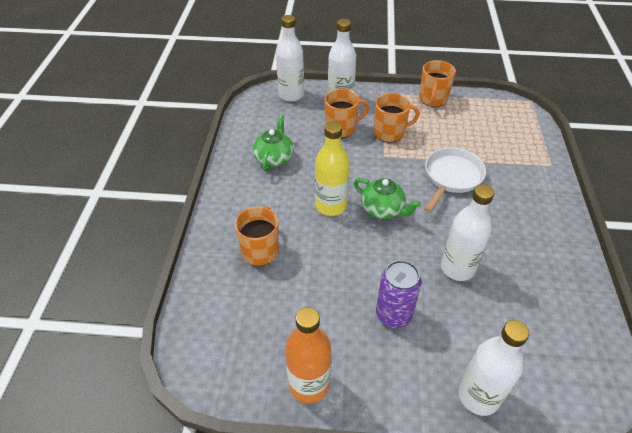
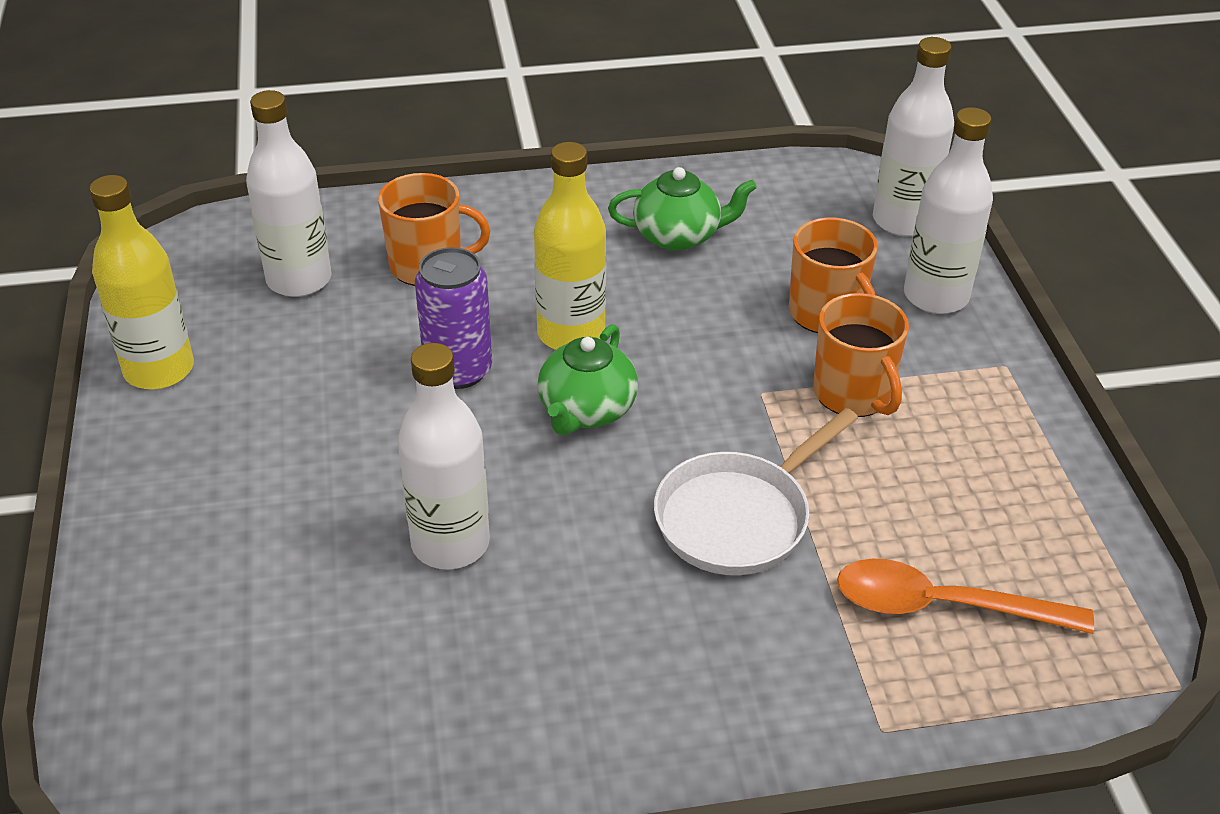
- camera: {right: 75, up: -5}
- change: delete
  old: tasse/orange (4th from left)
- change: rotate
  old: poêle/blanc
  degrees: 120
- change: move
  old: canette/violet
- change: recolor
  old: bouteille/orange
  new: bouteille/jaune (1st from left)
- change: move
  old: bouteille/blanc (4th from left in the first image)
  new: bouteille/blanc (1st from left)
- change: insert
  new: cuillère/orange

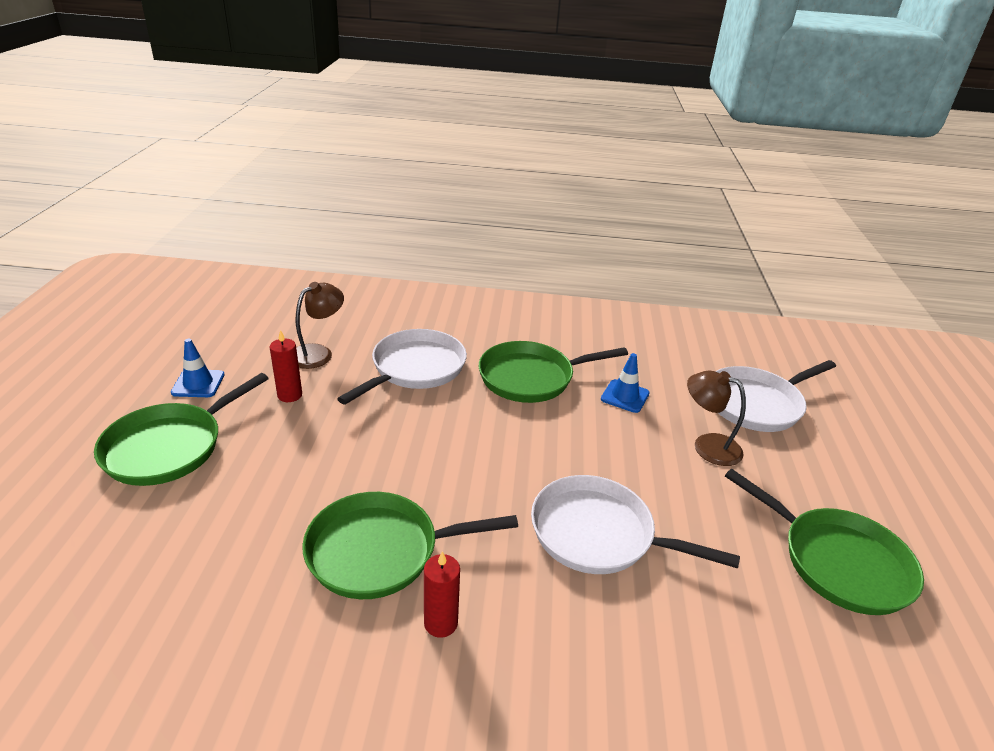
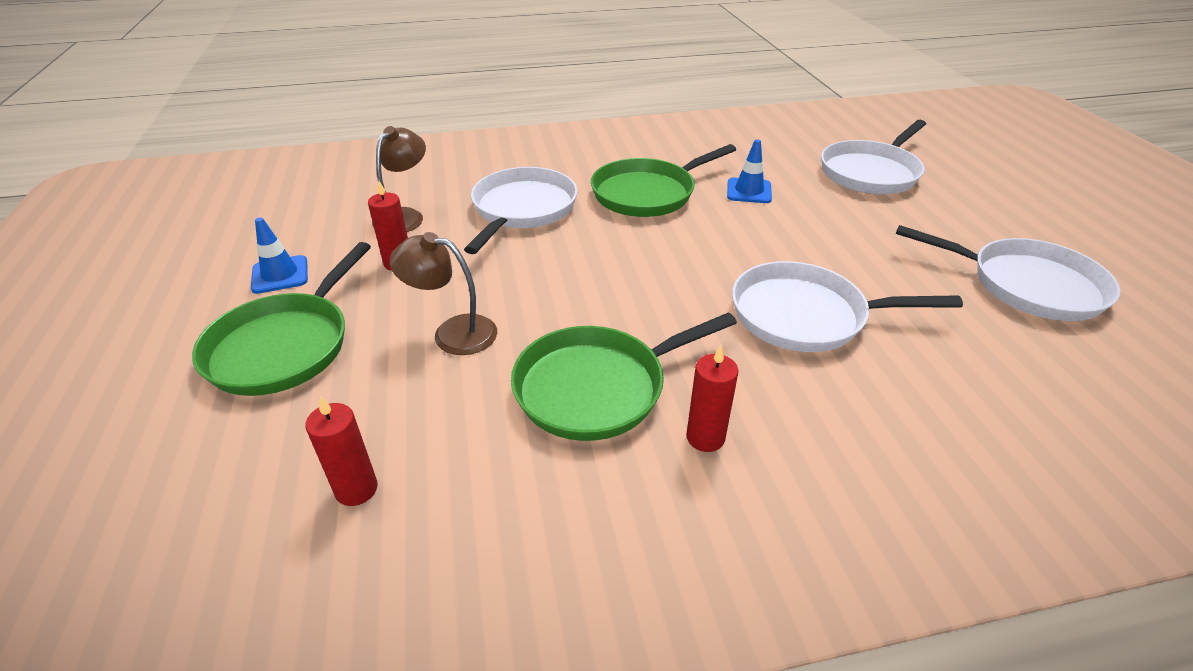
- camera: {right: -15, up: 5}
- change: move
  old: lampe/marron (2nd from left)
- change: recolor
  old: poêle/vert (4th from left)
  new: poêle/blanc (4th from left)
- change: insert
  new: bougie/rouge (1st from left)

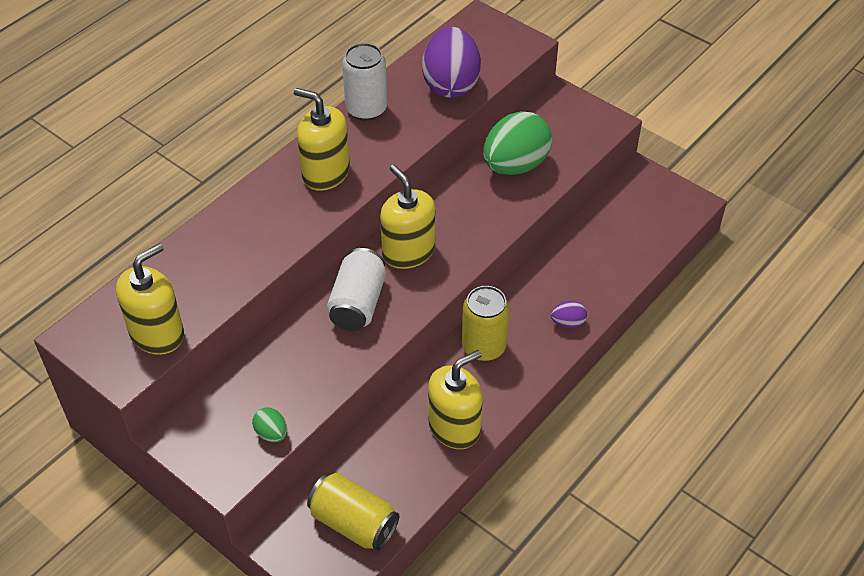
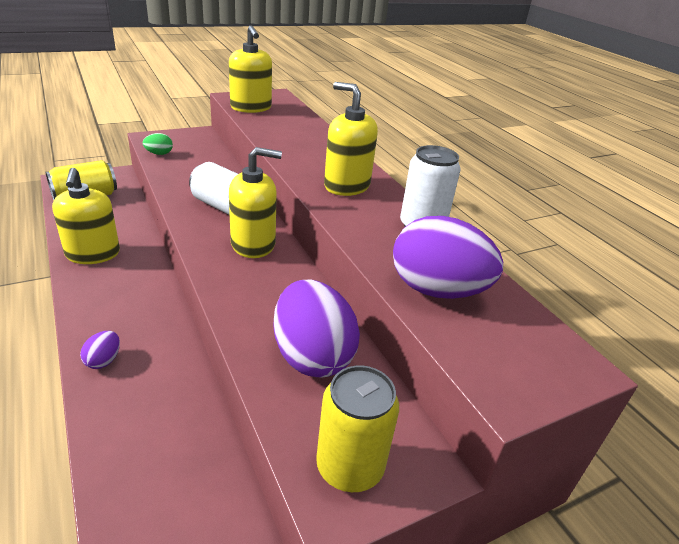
- camera: {right: 110, up: -15}
- change: rotate
  old: distributeur de savon/jaune (2nd from left in the first image)
  degrees: -105
- change: recolor
  old: œuf/vert (2nd from left)
  new: œuf/violet (2nd from left)
- change: move
  old: canette/jaune (2nd from left)

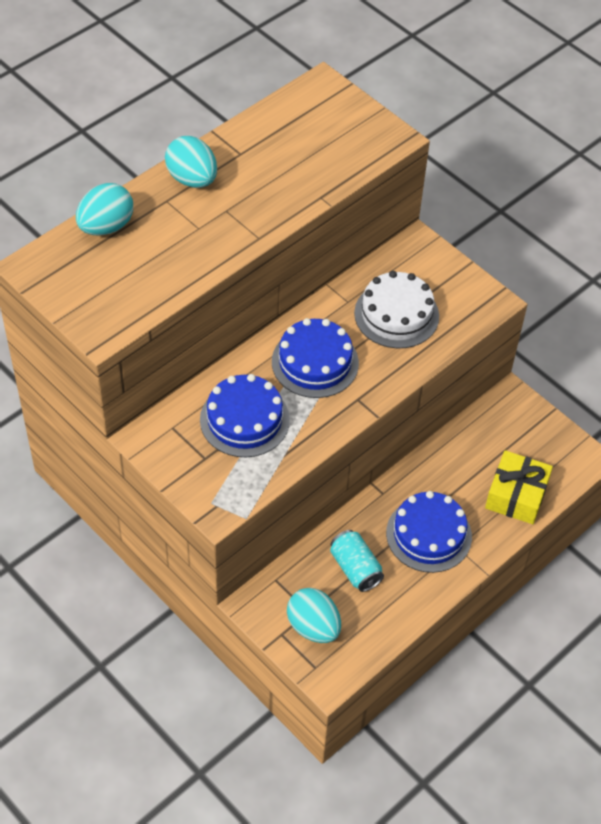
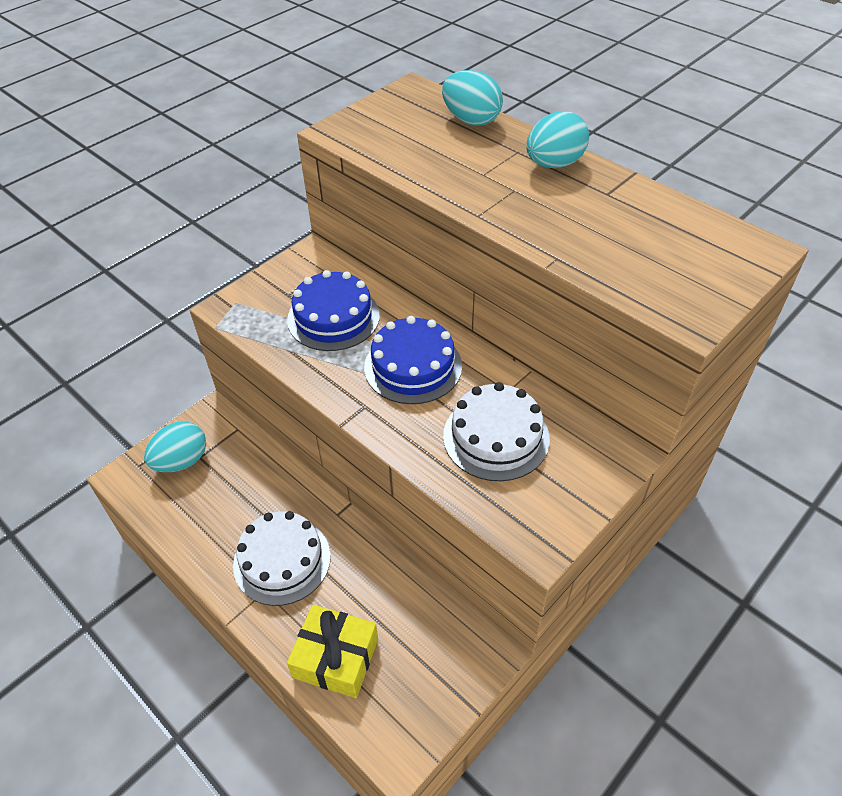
- camera: {right: 90, up: -5}
- change: recolor
  old: gâteau/bleu (3rd from left)
  new: gâteau/blanc (1st from left)
- change: delete
  old: canette/turquoise

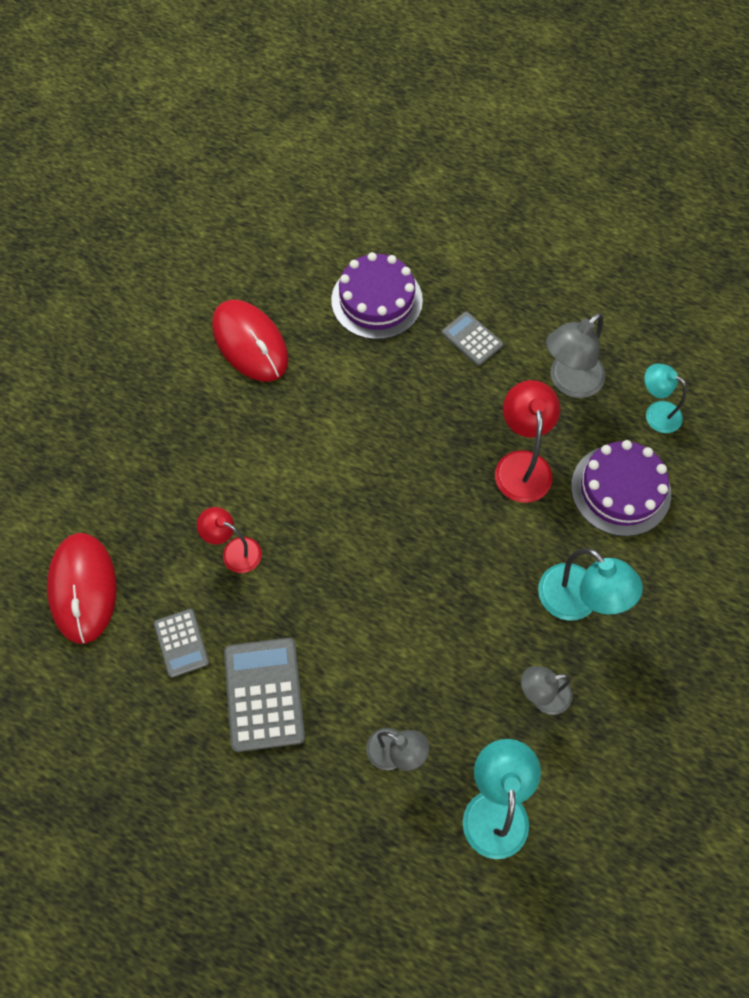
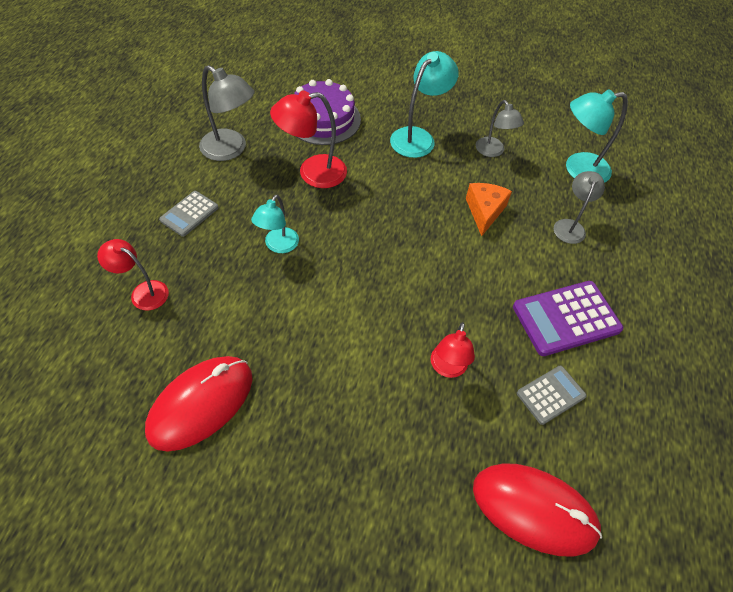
- camera: {right: -105, up: -10}
- change: replace
  old: gâteau/violet (1st from left)
  new: lampe/rouge (1st from left)
- change: move
  old: lampe/turquoise (3rd from left in the first image)
  new: lampe/turquoise (1st from left)
- change: rotate
  old: souris/rouge (1st from left in the first image)
  degrees: 45
- change: recolor
  old: calculatrice/gris (2nd from left)
  new: calculatrice/violet
- change: insert
  new: fromage/orange

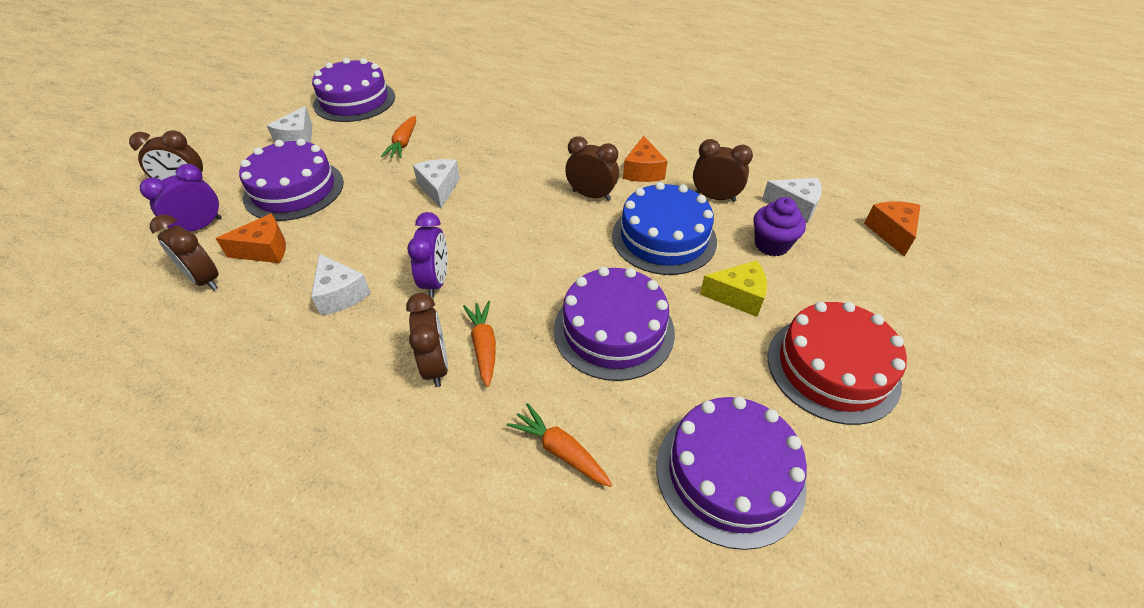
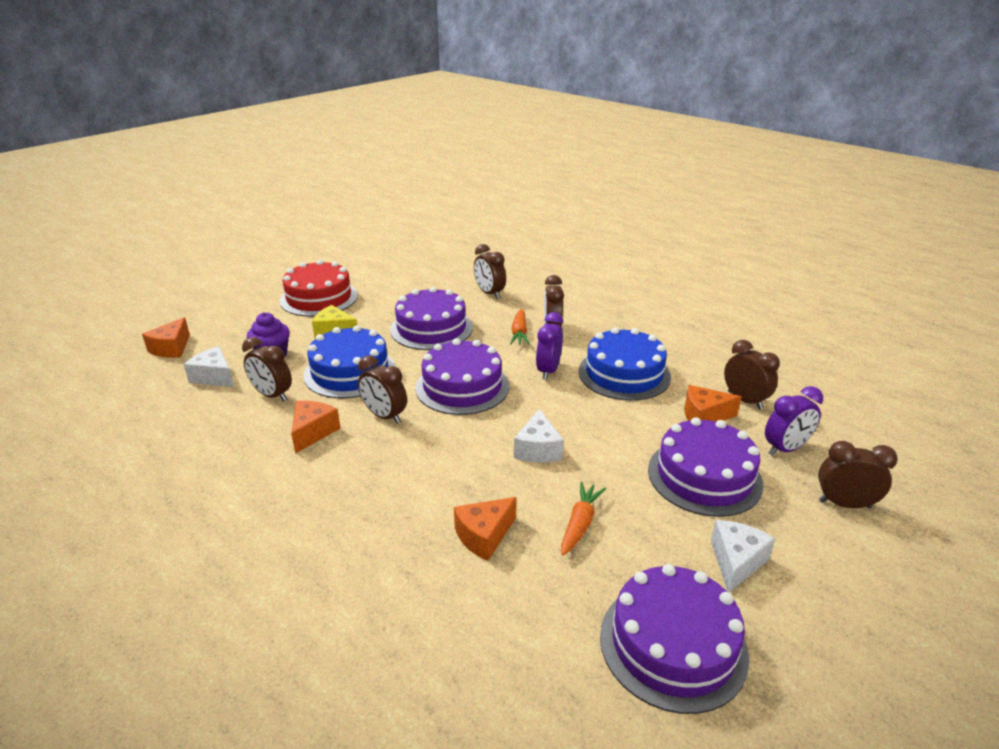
- camera: {right: -165, up: -15}
- change: replace
  old: fromage/blanc (2nd from left)
  new: gâteau/bleu (2nd from left)
- change: move
  old: gâteau/violet (4th from left in the first image)
  new: gâteau/violet (2nd from left)
- change: replace
  old: carotte/orange (3rd from left)
  new: réveil/marron (3rd from left)
- change: insert
  new: fromage/orange (3rd from left)

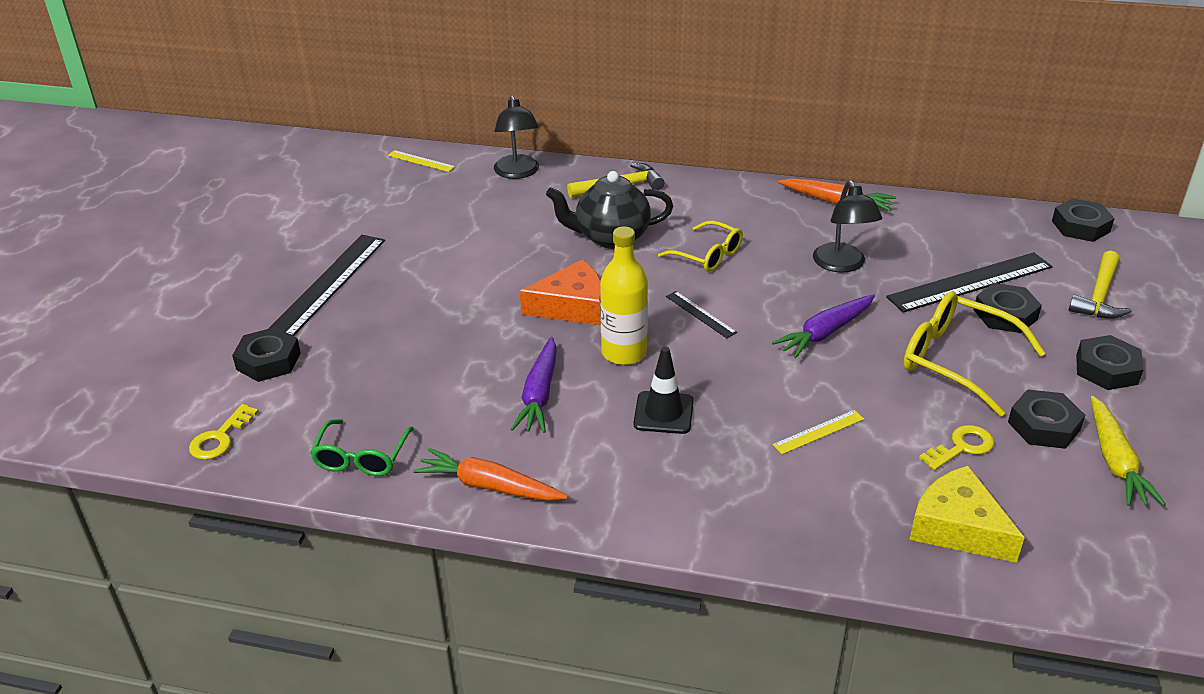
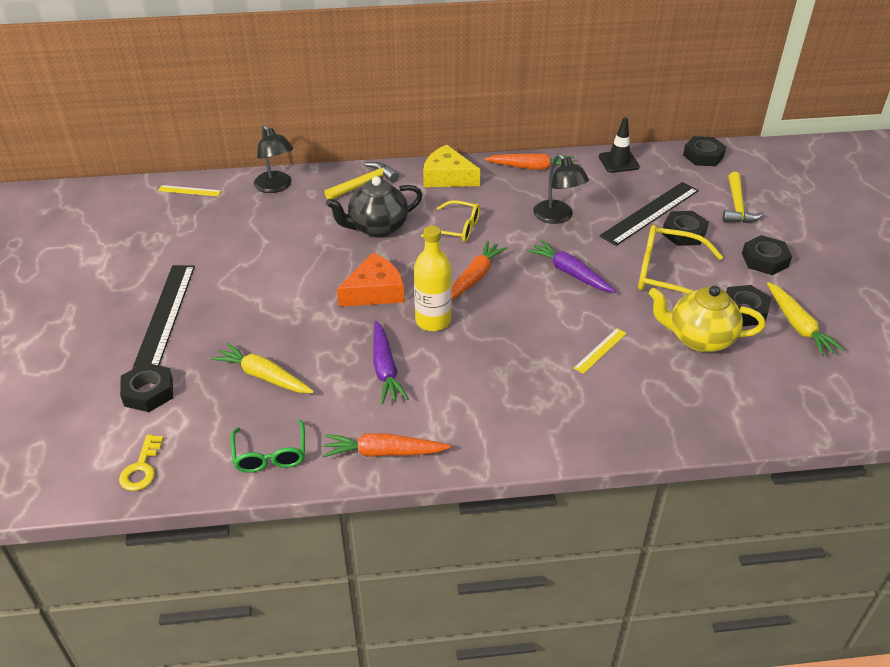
- camera: {right: -20, up: 5}
- change: replace
  old: règle/noir (2nd from left)
  new: carotte/orange (2nd from left)
- change: rotate
  old: carotte/violet (2nd from left)
  degrees: 105
- change: move
  old: cône de chantier/noir
- change: replace
  old: clé/jaune (2nd from left)
  new: théière/jaune
- change: move
  old: fromage/jaune
- change: insert
  new: carotte/jaune (1st from left)

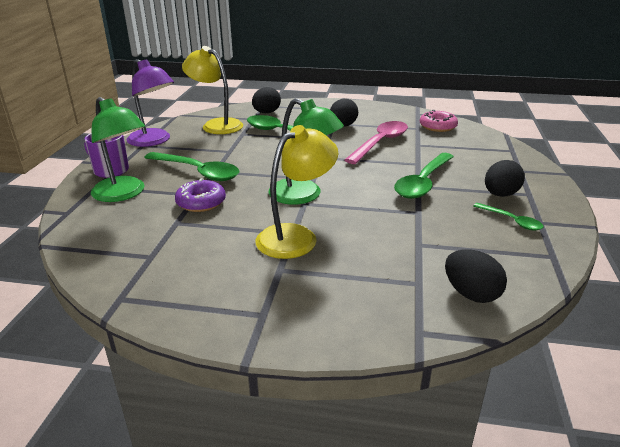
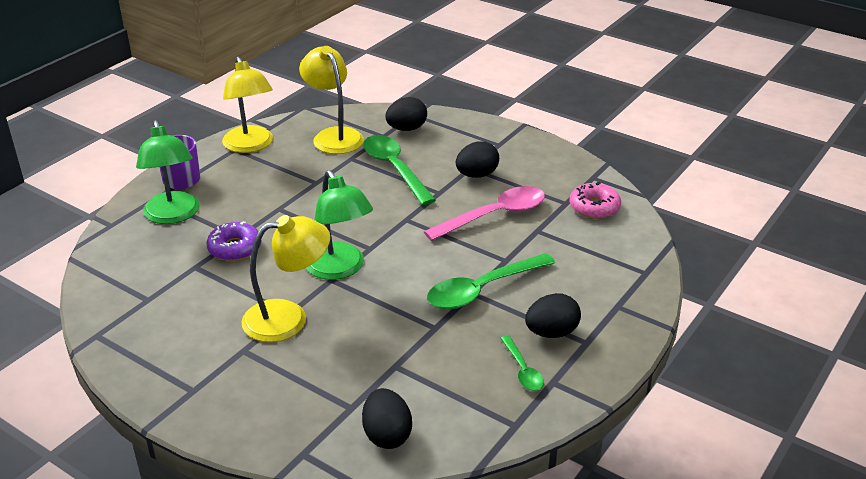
- camera: {right: 25, up: 5}
- change: recolor
  old: lampe/violet
  new: lampe/jaune (1st from left)
- change: delete
  old: cuillère/vert (1st from left)

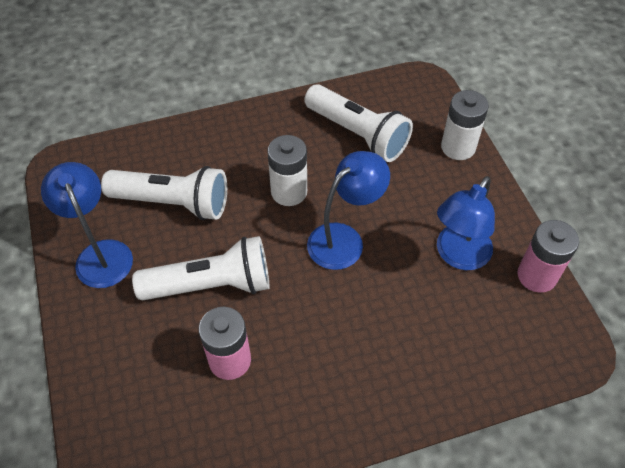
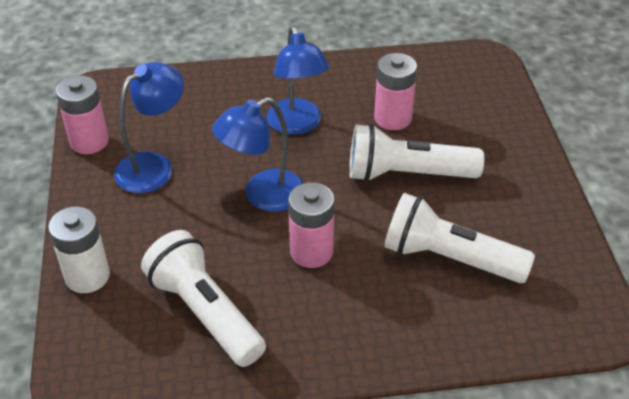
- camera: {right: -170, up: -10}
- change: recolor
  old: pile/blanc (1st from left)
  new: pile/rose (2nd from left)
- change: move
  old: lampe/bleu (1st from left in the first image)
  new: lampe/bleu (3rd from left)

